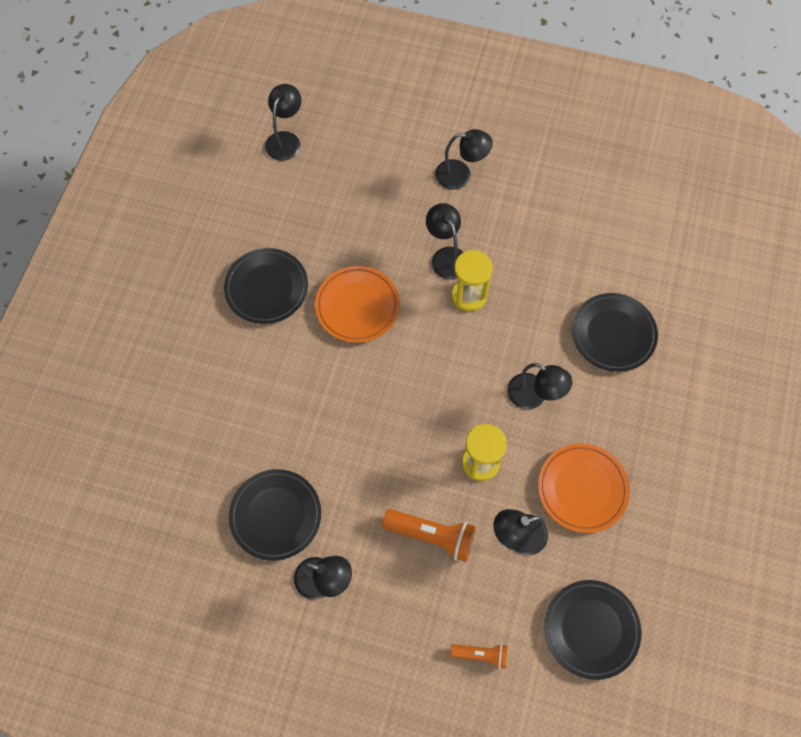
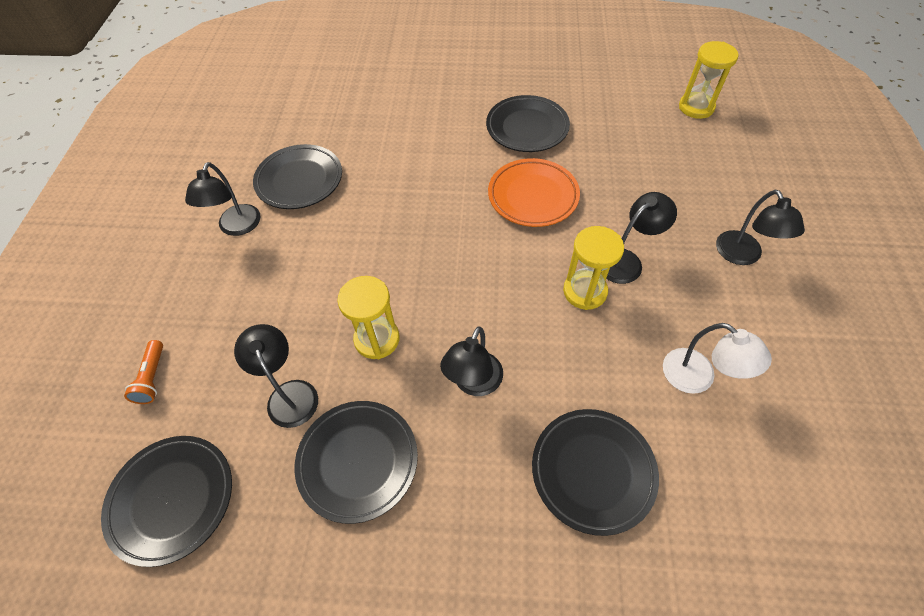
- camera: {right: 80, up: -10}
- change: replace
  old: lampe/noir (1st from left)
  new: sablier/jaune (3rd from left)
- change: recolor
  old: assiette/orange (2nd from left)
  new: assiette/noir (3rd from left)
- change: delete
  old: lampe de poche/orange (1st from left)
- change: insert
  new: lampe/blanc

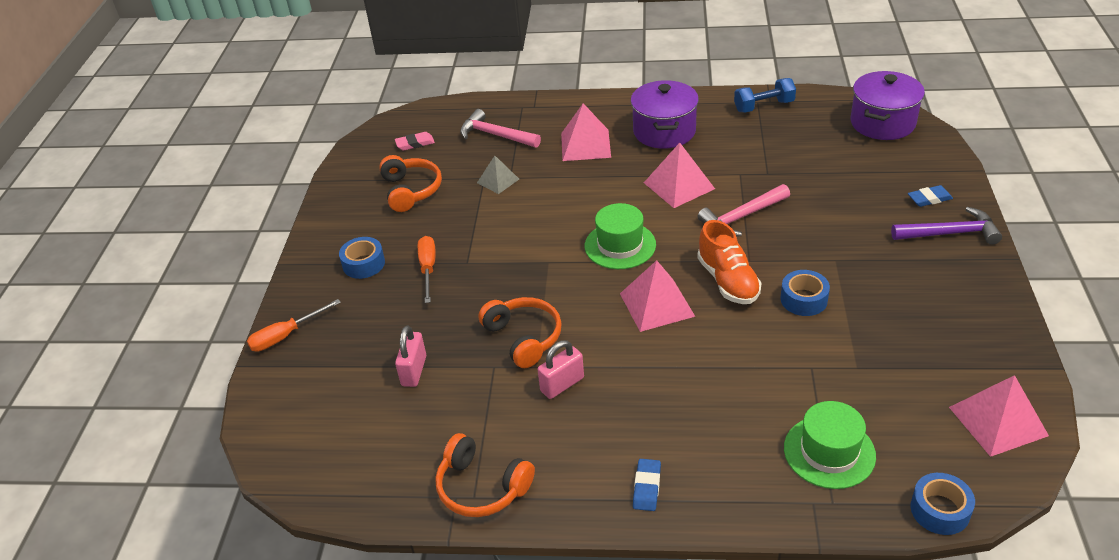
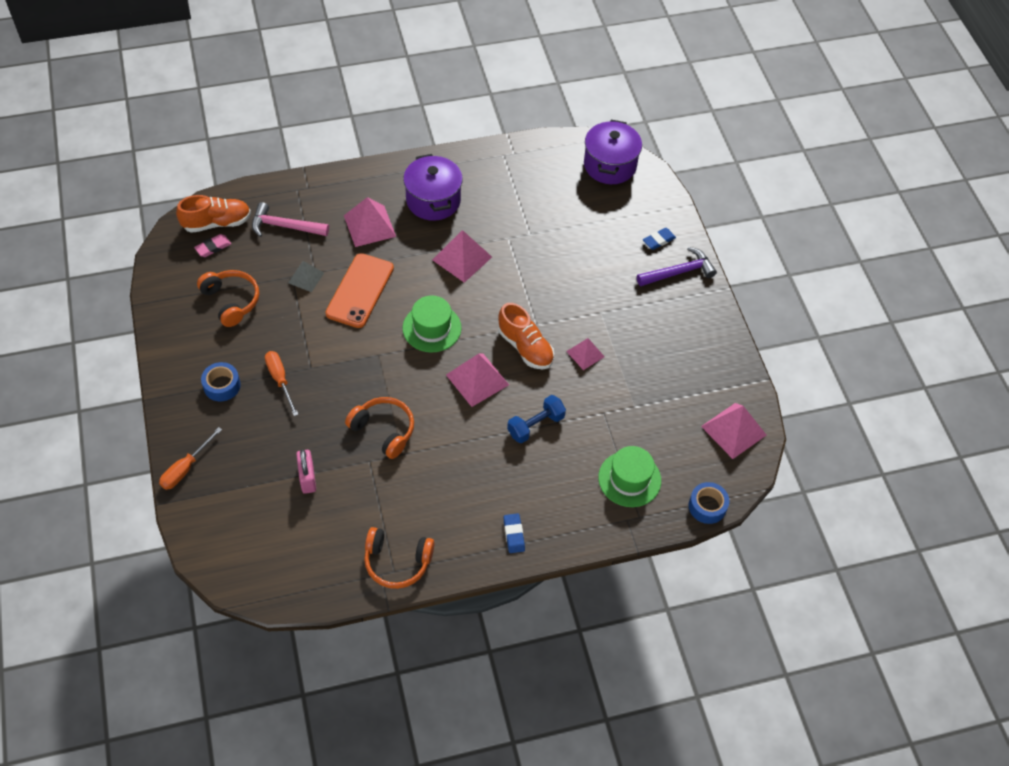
- camera: {right: -25, up: 15}
- change: move
  old: haltère/bleu
- change: delete
  old: marteau/rose (2nd from left)
- change: replace
  old: ruban adhésif/bleu (2nd from left)
  new: pyramide/rose (4th from left)
- change: delete
  old: cadenas/rose (2nd from left)
- change: insert
  new: chaussure/orange (1st from left)
- change: insert
  new: téléphone/orange

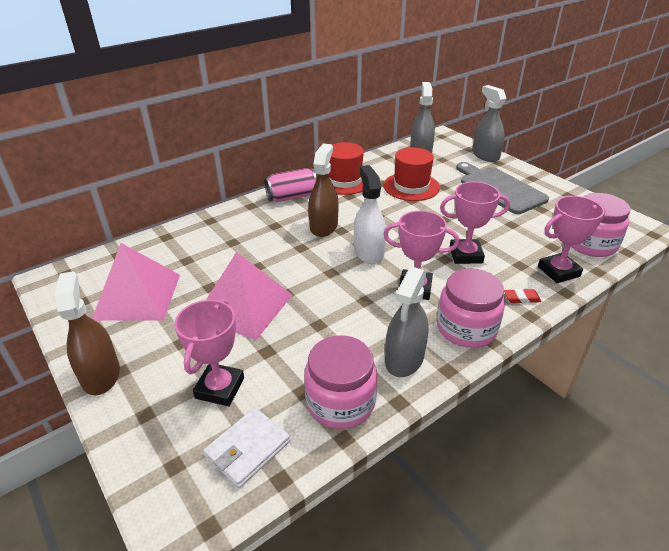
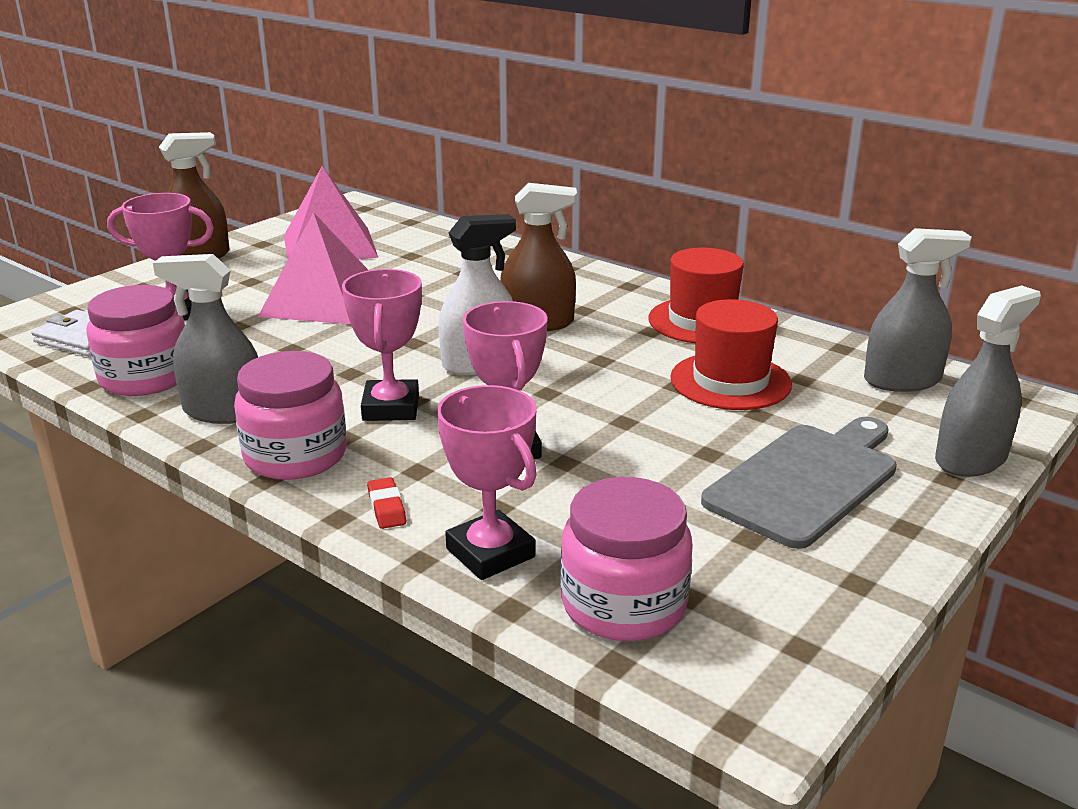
- camera: {right: 75, up: -10}
- change: delete
  old: canette/rose

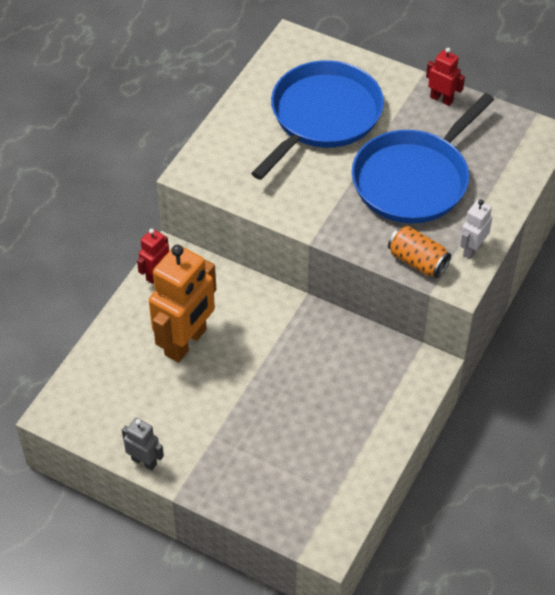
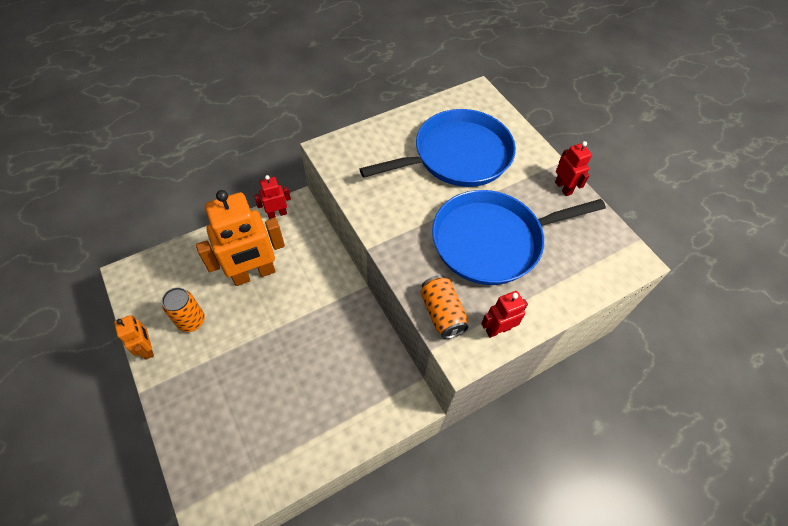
- camera: {right: 30, up: 5}
- change: recolor
  old: robot/blanc
  new: robot/rouge (2nd from left)
- change: recolor
  old: robot/gris
  new: robot/orange (1st from left)
- change: insert
  new: canette/orange (1st from left)

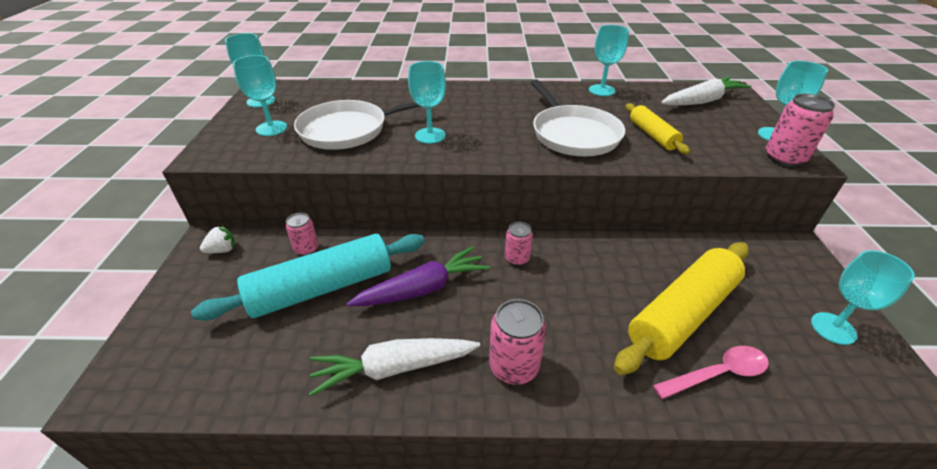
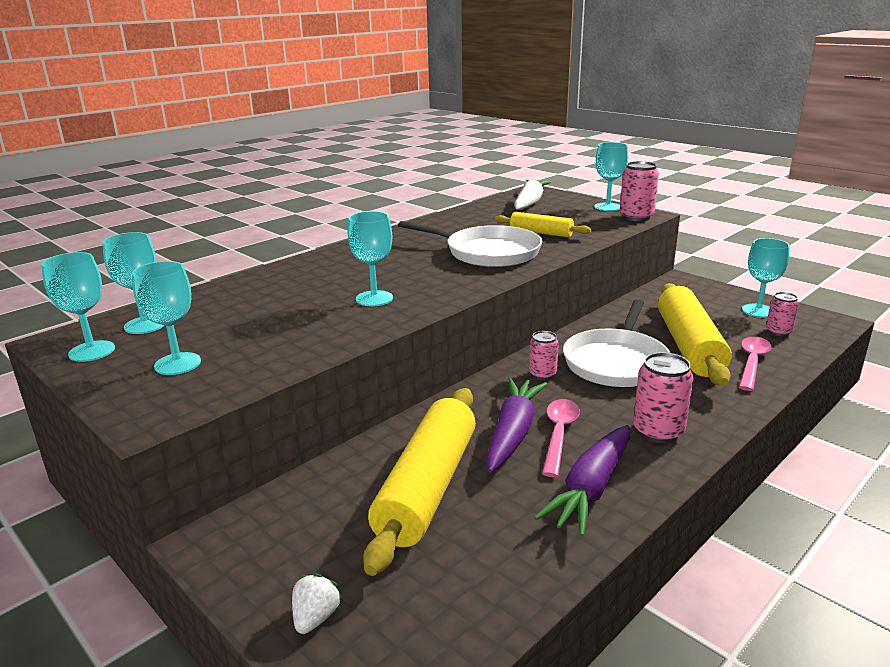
- camera: {right: -45, up: -15}
- change: move
  old: verre à pied/turquoise (4th from left in the first image)
  new: verre à pied/turquoise (2nd from left)
- change: move
  old: poêle/blanc (1st from left in the first image)
  new: poêle/blanc (2nd from left)
- change: move
  old: canette/rose (1st from left in the first image)
  new: canette/rose (4th from left)
- change: move
  old: fraise/blanc
- change: recolor
  old: rouleau à pâtisserie/turquoise
  new: rouleau à pâtisserie/jaune (1st from left)
- change: recolor
  old: carotte/blanc (1st from left)
  new: carotte/violet (2nd from left)
- change: insert
  new: cuillère/rose (1st from left)

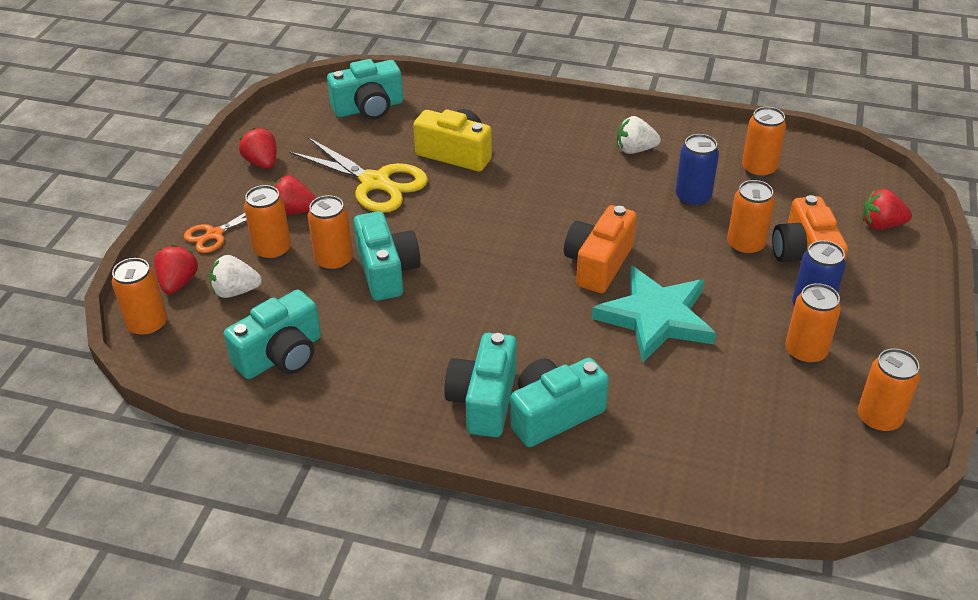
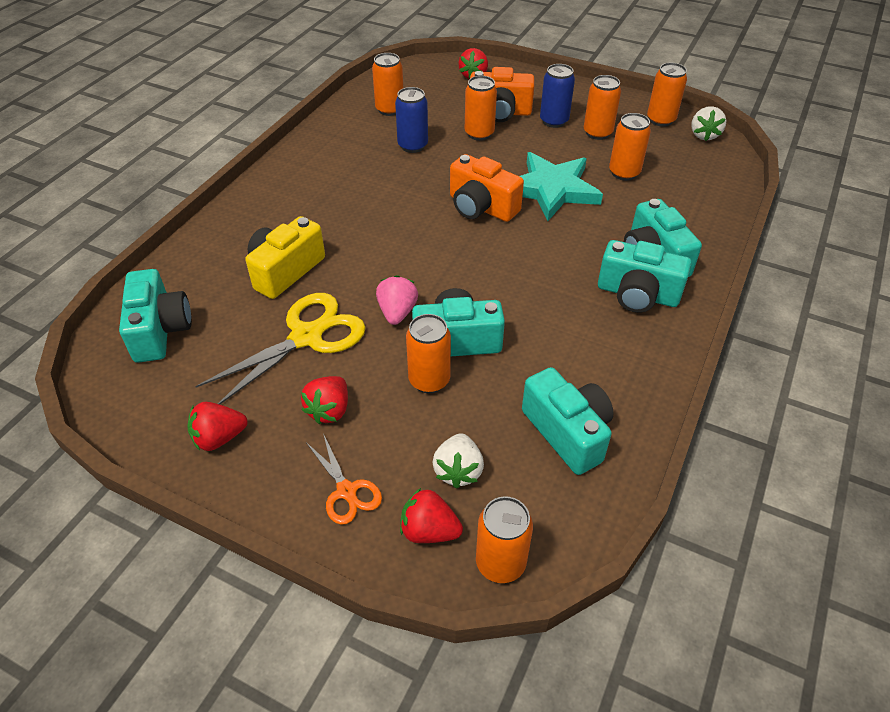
- camera: {right: -80, up: 5}
- change: move
  old: fraise/blanc (2nd from left)
- change: move
  old: canette/orange (2nd from left in the first image)
  new: canette/orange (6th from left)
- change: insert
  new: fraise/rose

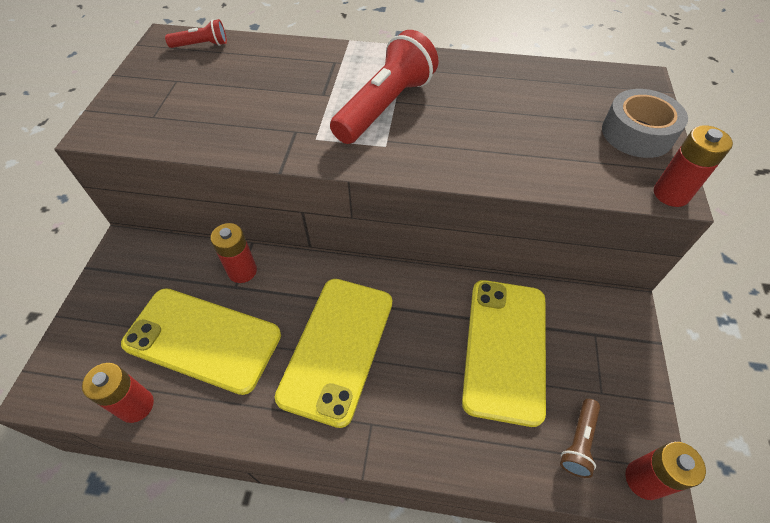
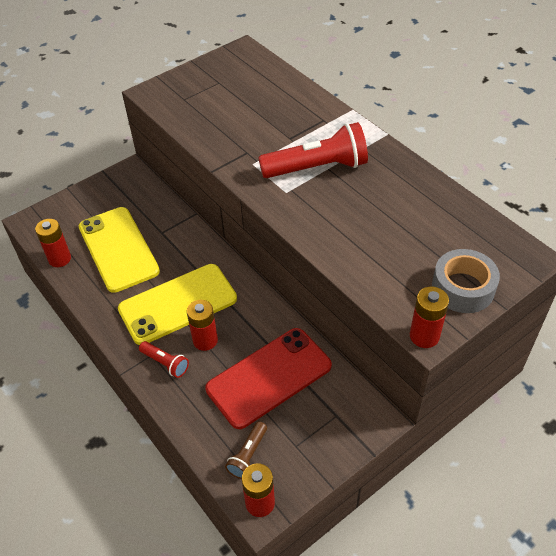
- camera: {right: 45, up: -5}
- change: move
  old: lampe de poche/rouge (1st from left)
- change: move
  old: pile/rouge (2nd from left)
- change: recolor
  old: téléphone/jaune (3rd from left)
  new: téléphone/rouge
- change: rotate
  old: lampe de poche/marron
  degrees: -45

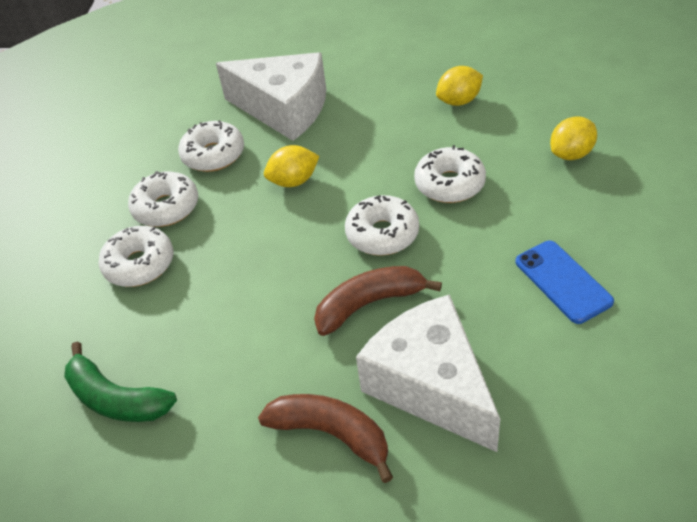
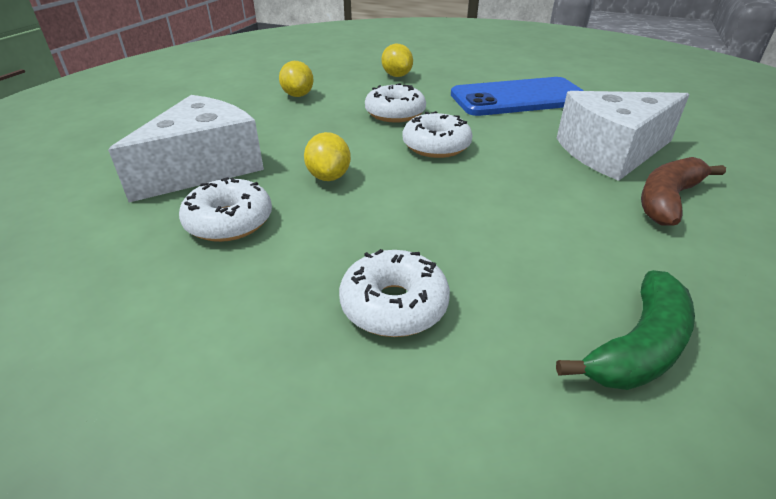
- camera: {right: -80, up: -10}
- change: delete
  old: beignet/blanc (2nd from left)
- change: resize
  old: téléphone/bleu
  factor: 1.78
- change: delete
  old: banane/marron (2nd from left)

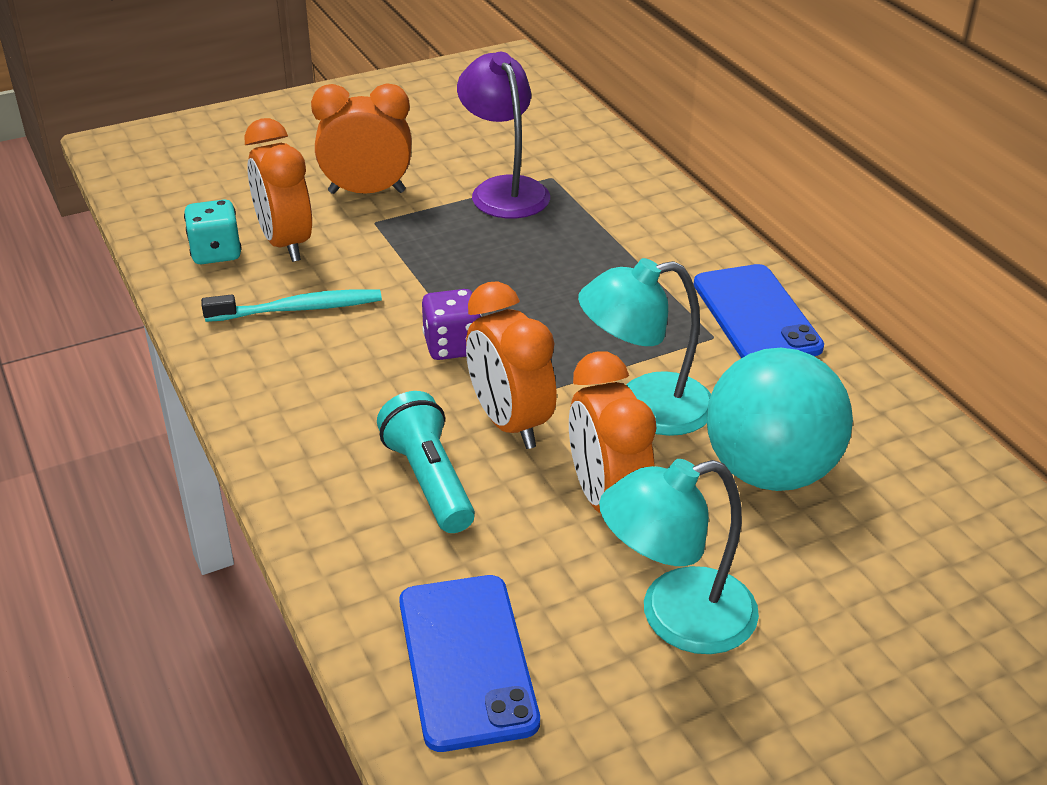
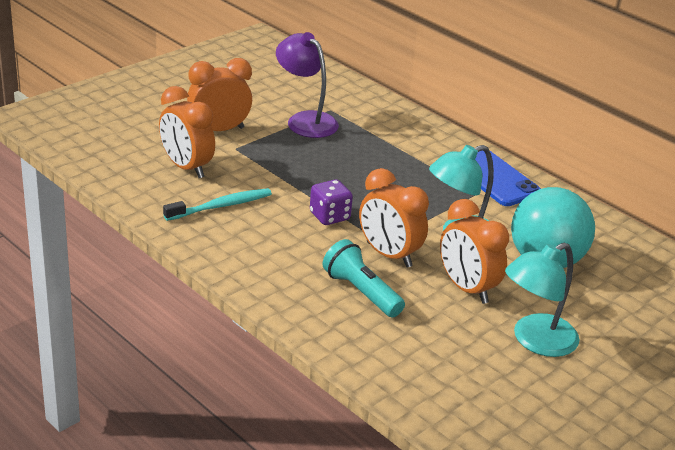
- camera: {right: -20, up: -5}
- change: delete
  old: dé/turquoise
- change: delete
  old: téléphone/bleu (1st from left)

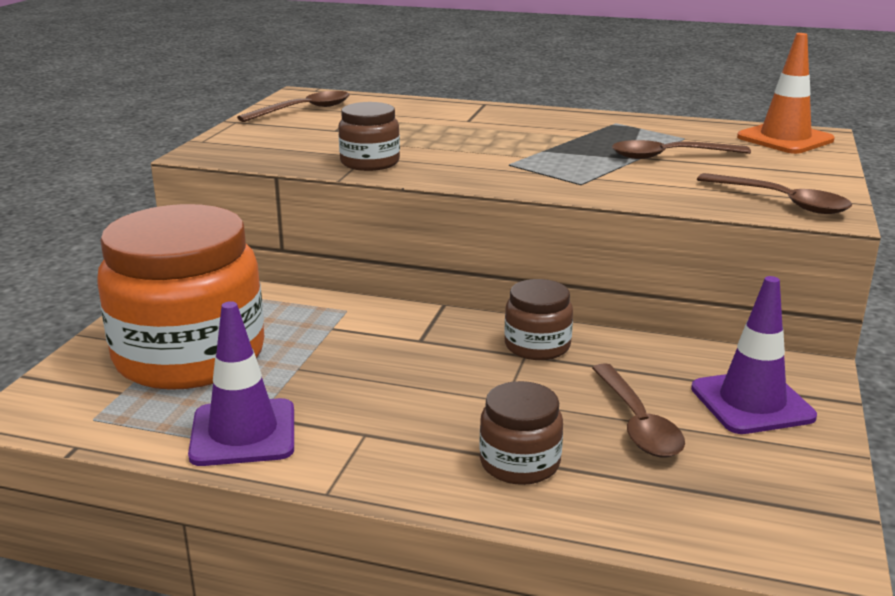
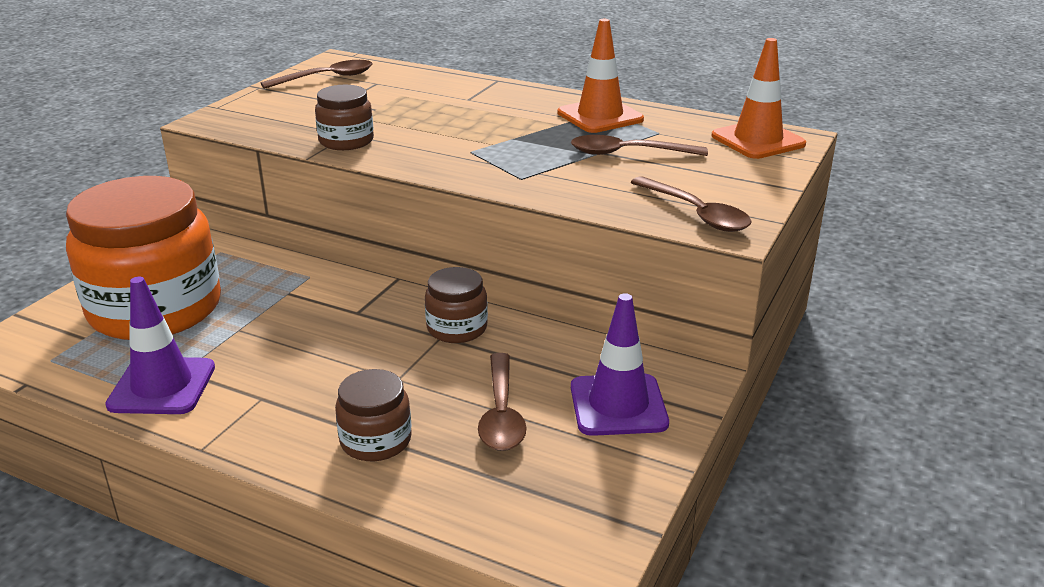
- camera: {right: 10, up: 5}
- change: insert
  new: cône de chantier/orange (1st from left)

